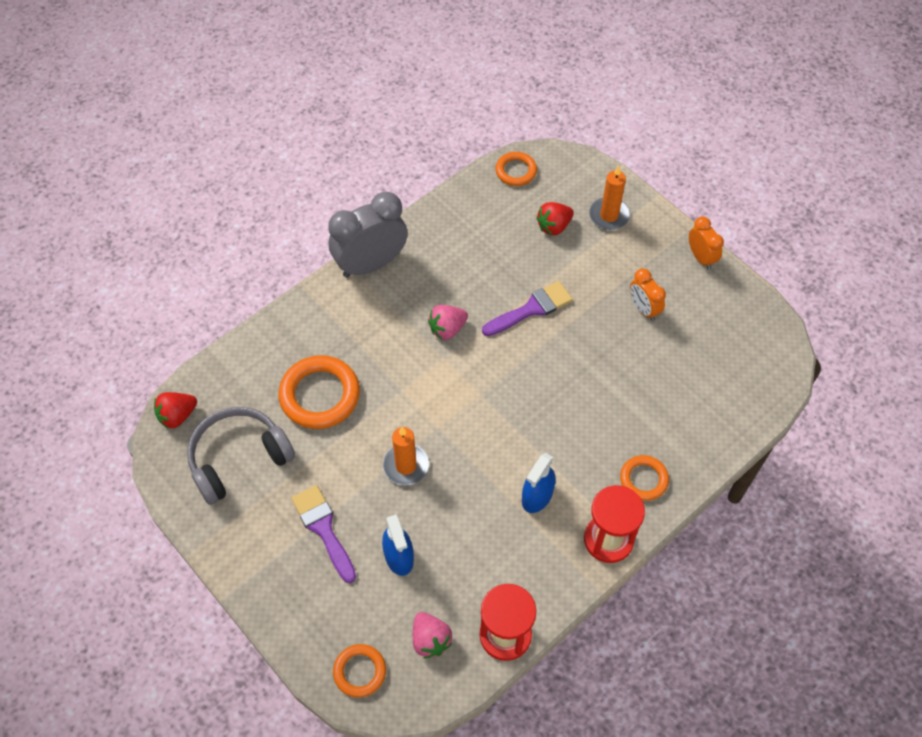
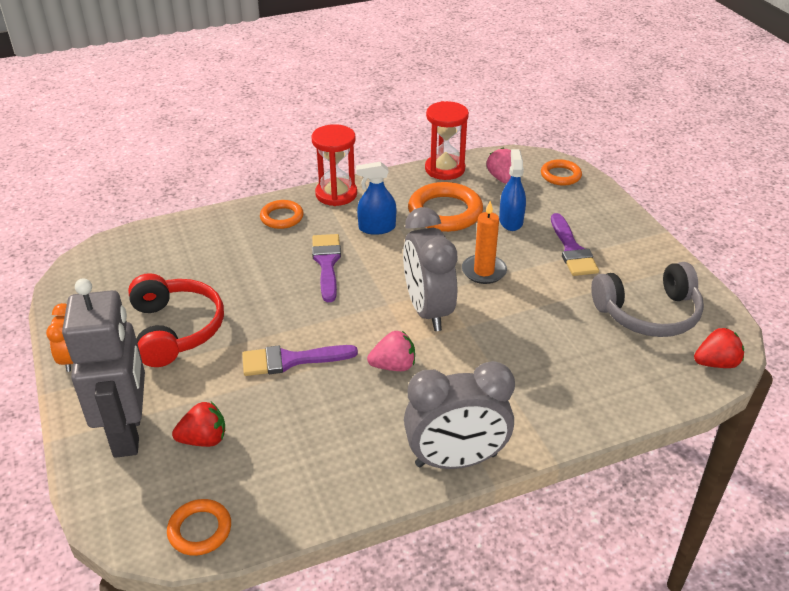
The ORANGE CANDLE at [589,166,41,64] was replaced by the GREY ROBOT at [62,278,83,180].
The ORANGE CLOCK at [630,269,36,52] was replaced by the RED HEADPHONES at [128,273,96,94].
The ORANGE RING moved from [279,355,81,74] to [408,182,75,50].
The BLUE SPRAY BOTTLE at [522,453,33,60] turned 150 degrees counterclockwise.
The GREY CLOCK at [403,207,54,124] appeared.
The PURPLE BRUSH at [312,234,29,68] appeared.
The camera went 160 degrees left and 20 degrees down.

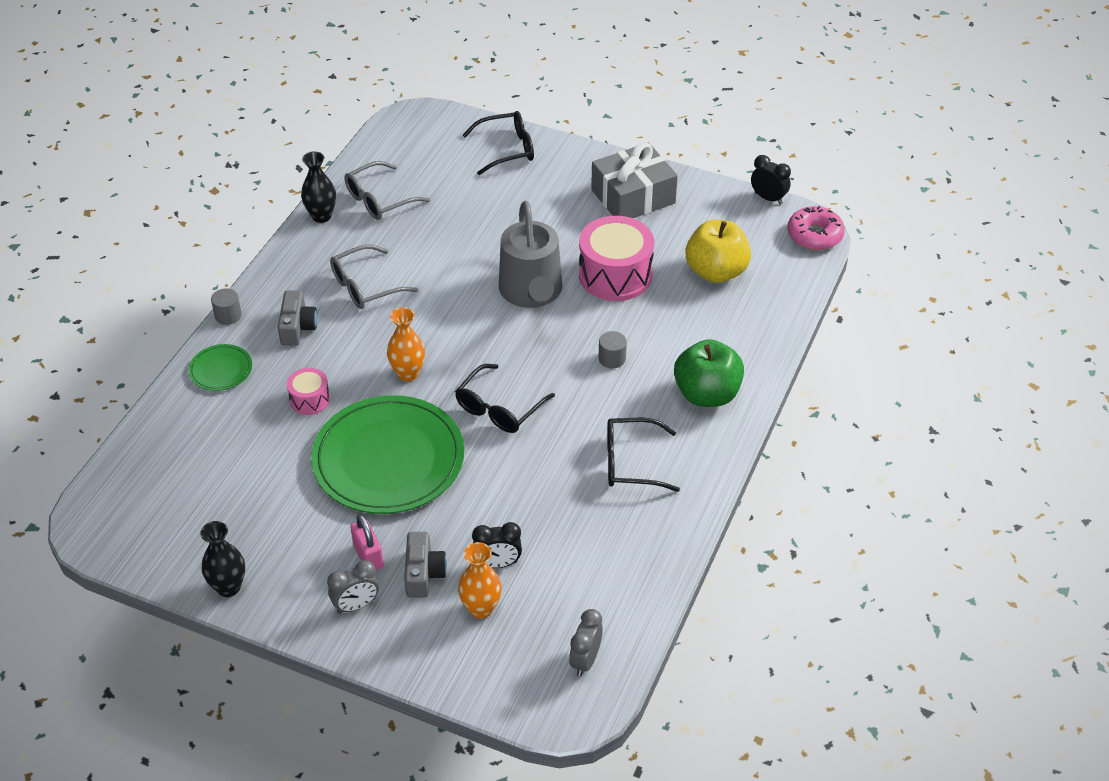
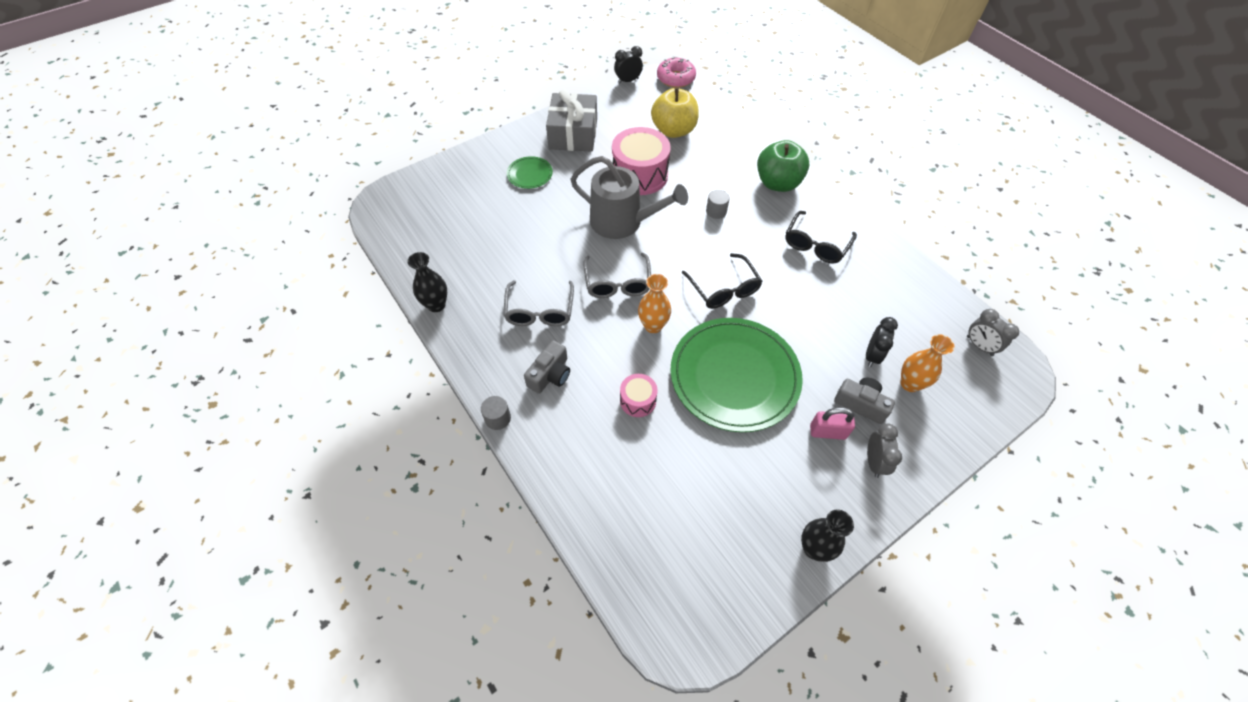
The BLACK GLASSES at [463,111,71,64] disappeared.
The GREY GLASSES moved from [344,161,86,59] to [583,253,68,45].
The GREY CAMERA at [278,290,40,55] turned 90 degrees clockwise.
The GREEN PLATE moved from [188,344,64,47] to [507,156,46,33].
The camera went 60 degrees left and 10 degrees up.

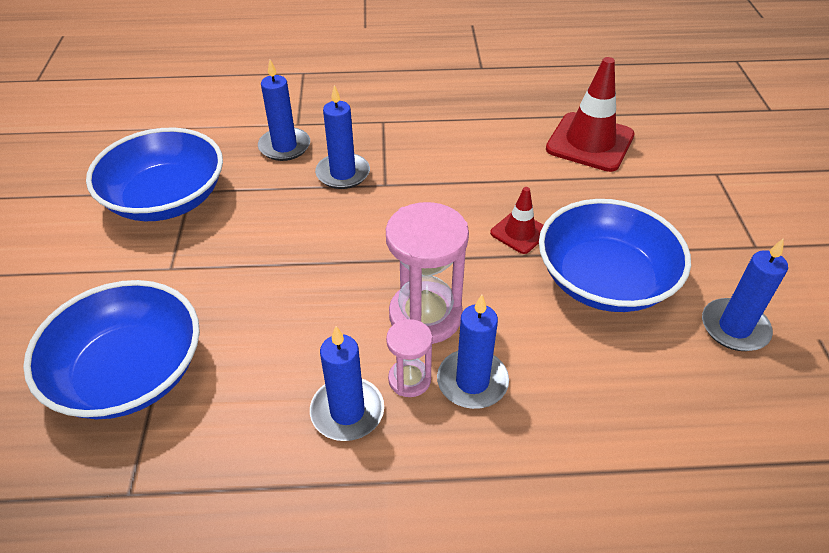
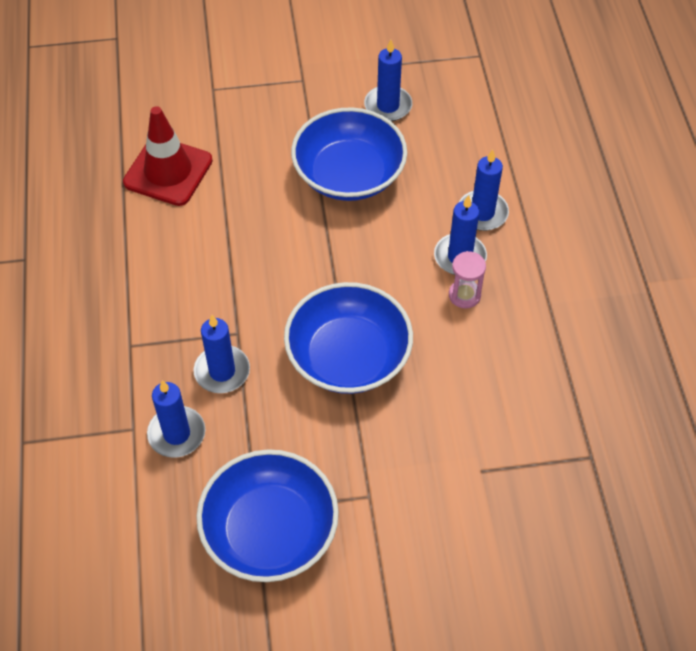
The RED TRAFFIC CONE at [490,187,54,67] disappeared.
The PINK HOURGLASS at [386,202,83,142] disappeared.
The BLUE BOWL moved from [23,280,177,139] to [284,282,129,112].
The BLUE CANDLE moved from [310,326,74,115] to [459,149,50,82].
The camera went 95 degrees left and 10 degrees up.

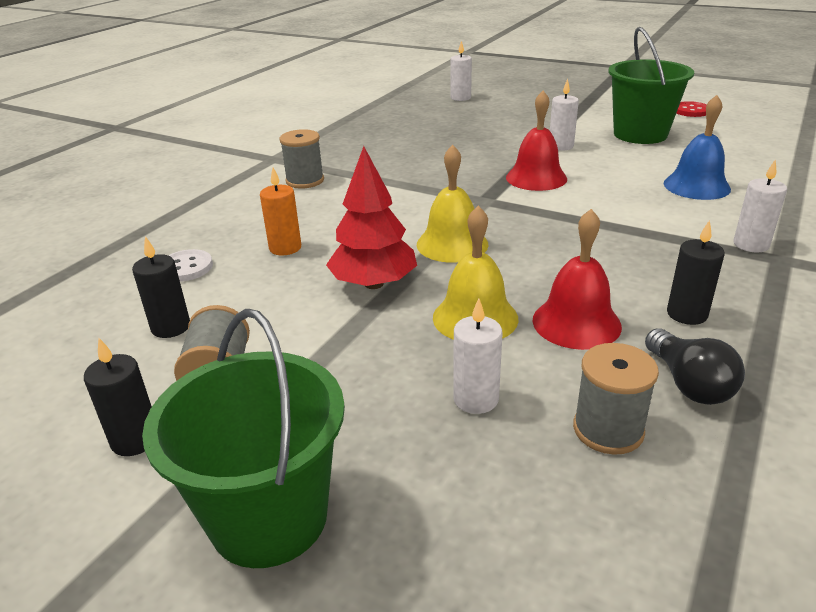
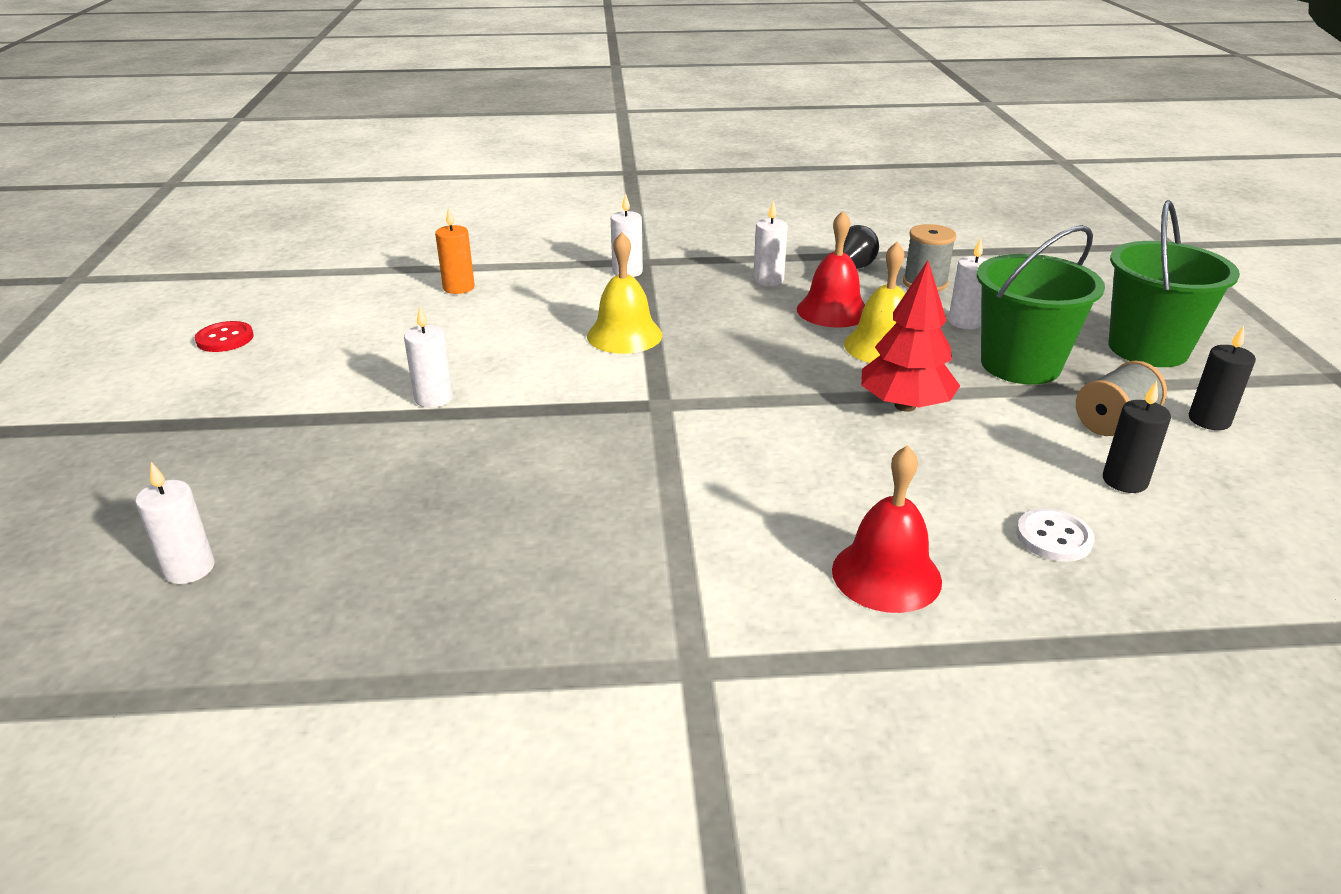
The GREEN BUCKET moved from [608,27,86,117] to [977,225,128,160].
The RED BELL moved from [506,91,61,100] to [832,445,110,168].
The BLUE BELL at [664,95,67,105] disappeared.
The GREY SPOOL at [279,129,45,60] disappeared.
The YELLOW BELL moved from [417,145,72,118] to [587,232,76,122].
The ORANGE CANDLE moved from [260,168,41,88] to [435,207,40,87].
The BLACK CANDLE at [667,220,58,105] became the WHITE CANDLE at [753,200,35,86].
The camera went 125 degrees left and 0 degrees up.

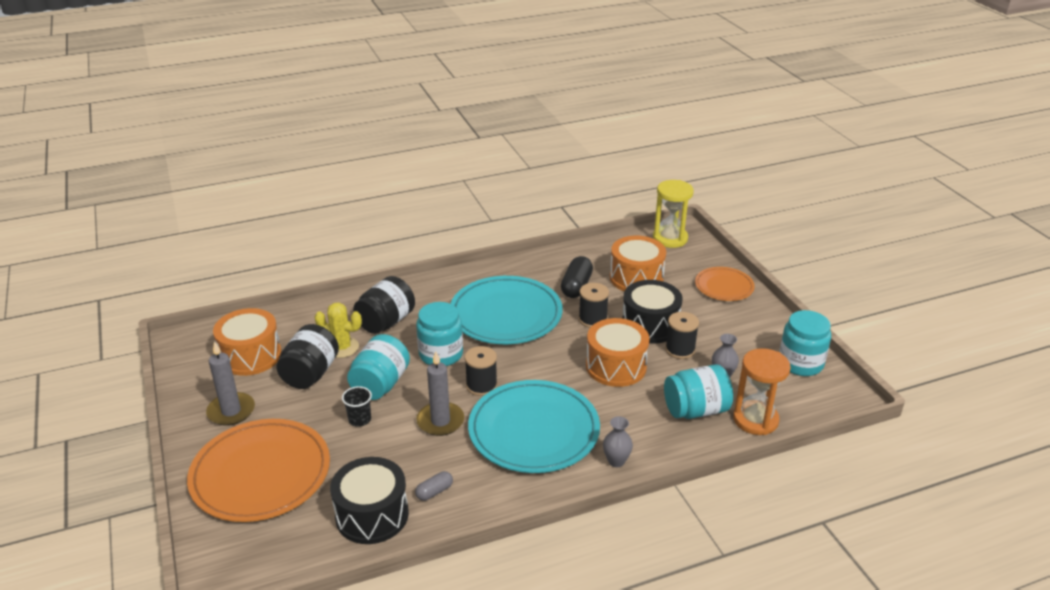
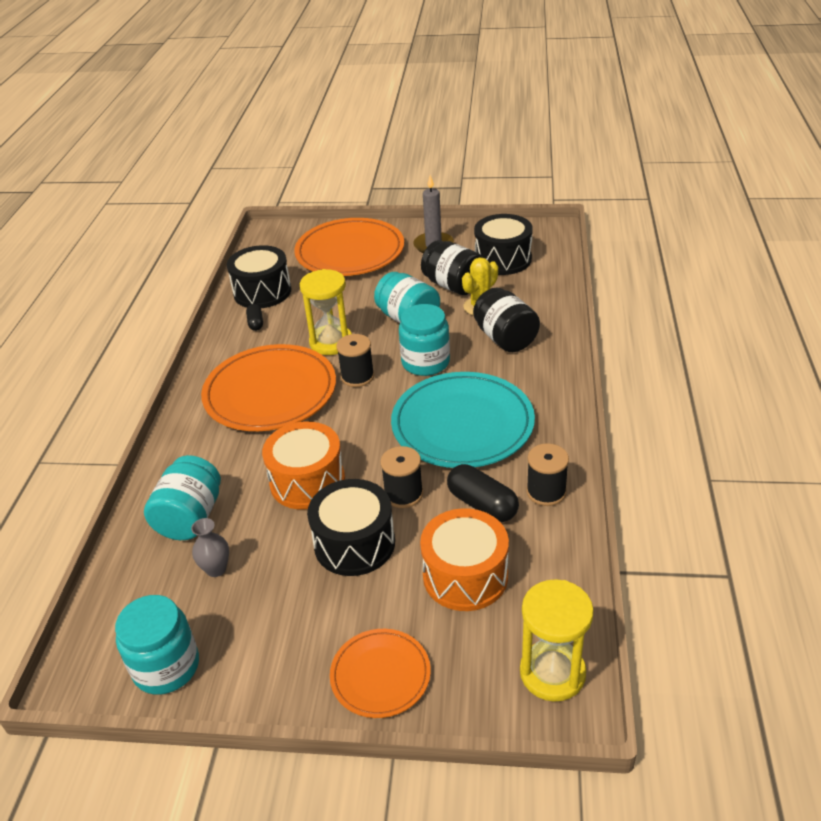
The ORANGE DRUM at [213,308,69,68] became the BLACK DRUM at [474,214,59,61].
The BLACK SPOOL moved from [665,312,34,47] to [526,443,43,63].
The ORANGE HOURGLASS at [733,348,58,87] disappeared.
The GREY CANDLE at [416,351,48,85] was replaced by the YELLOW HOURGLASS at [300,269,52,86].
The TURQUOISE PLATE at [468,380,132,93] became the ORANGE PLATE at [201,344,135,87].
The BLACK CUP at [342,386,30,41] disappeared.
The GREY VASE at [603,416,30,51] disappeared.
The GREY CAPSULE at [415,471,38,30] became the BLACK CAPSULE at [246,304,17,27].
The camera went 120 degrees right and 5 degrees up.

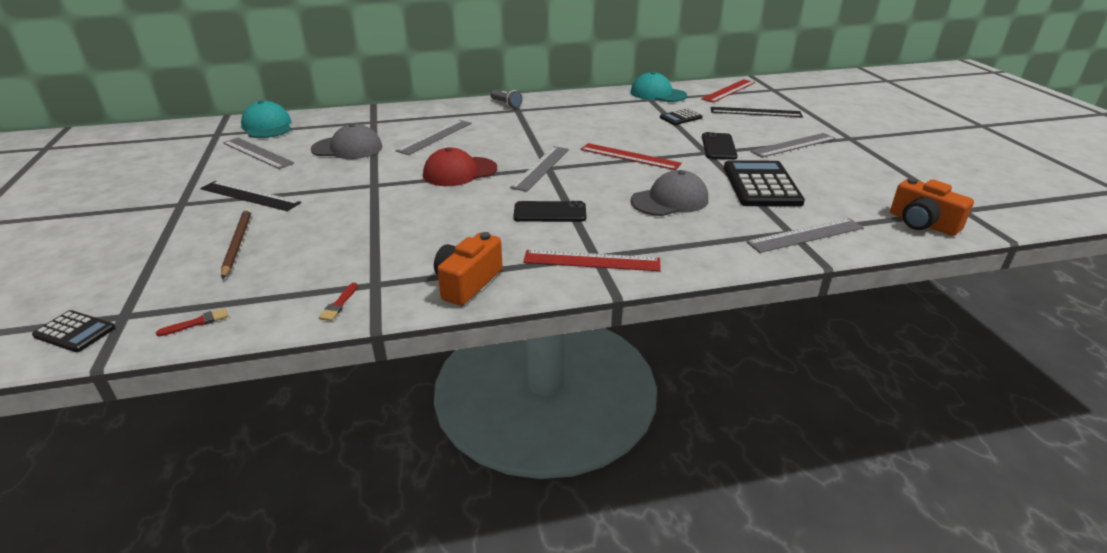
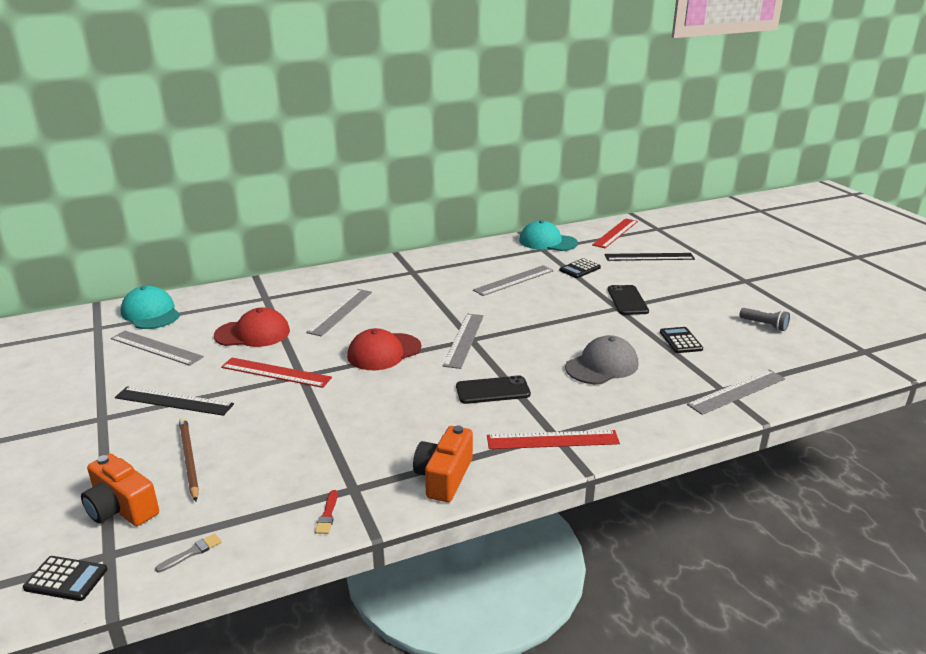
The GREY FLASHLIGHT moved from [490,90,33,18] to [739,308,51,23].
The GREY CAP at [311,123,72,36] became the RED CAP at [214,307,76,40].
The GREY RULER moved from [750,133,86,24] to [473,265,81,31].
The RED RULER moved from [581,143,101,27] to [221,358,111,30].
The BLACK CALCULATOR at [724,160,81,47] changed to 0.51 times the size.
The ORANGE CAMERA moved from [890,178,84,58] to [81,454,78,72].
The RED BRUSH at [156,308,72,28] became the GREY BRUSH at [155,533,66,40].
The camera went 10 degrees left and 5 degrees down.

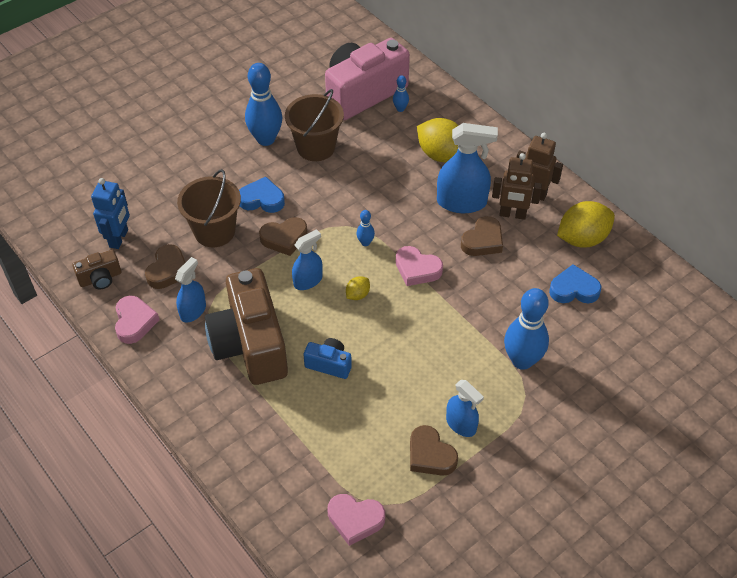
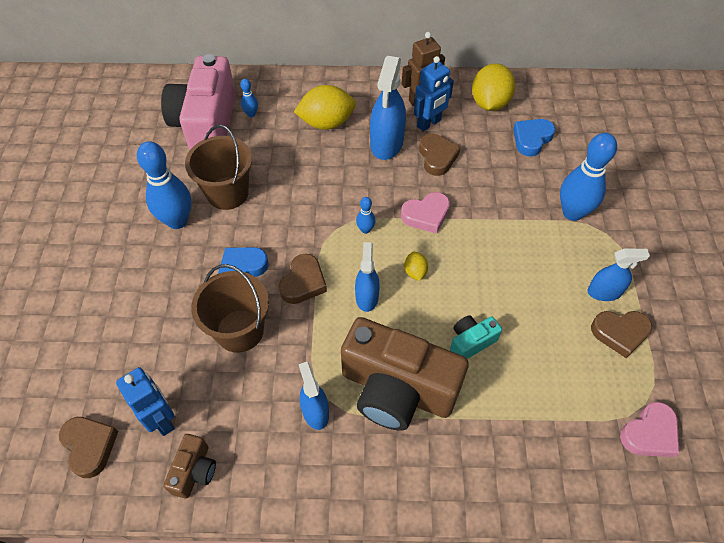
The BLUE SPRAY BOTTLE at [437,123,61,90] turned 150 degrees clockwise.
The BROWN ROBOT at [492,153,50,67] became the BLUE ROBOT at [414,56,40,76].
The BROWN HEART moved from [145,244,41,45] to [59,417,59,61].
The PINK HEART at [115,296,45,48] disappeared.
The BLUE CAMERA at [303,338,49,41] became the TURQUOISE CAMERA at [450,315,52,44].
The camera went 50 degrees left and 5 degrees up.

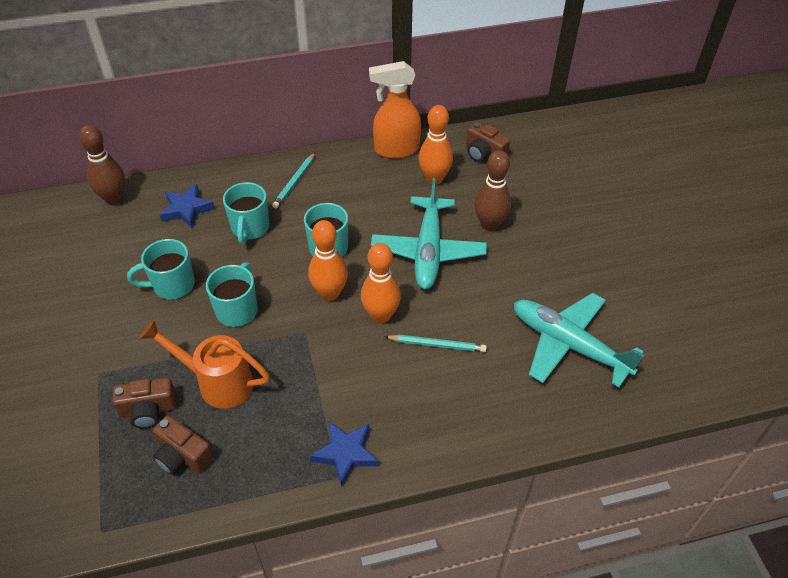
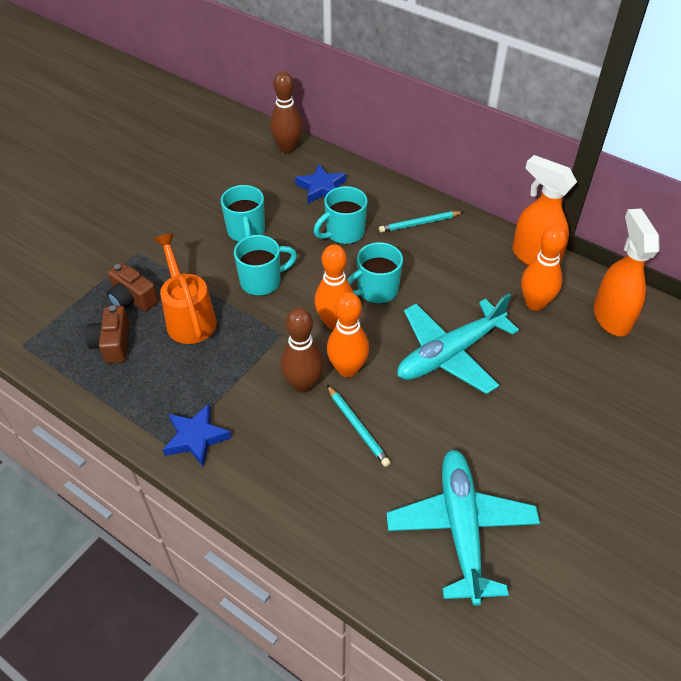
The BROWN CAMERA at [466,122,44,40] was replaced by the ORANGE SPRAY BOTTLE at [594,208,66,128].
The BROWN BOWLING PIN moved from [475,151,36,80] to [280,308,44,85].
The TURQUOISE MUG at [127,239,68,61] turned 135 degrees counterclockwise.
The camera went 50 degrees right and 0 degrees up.

